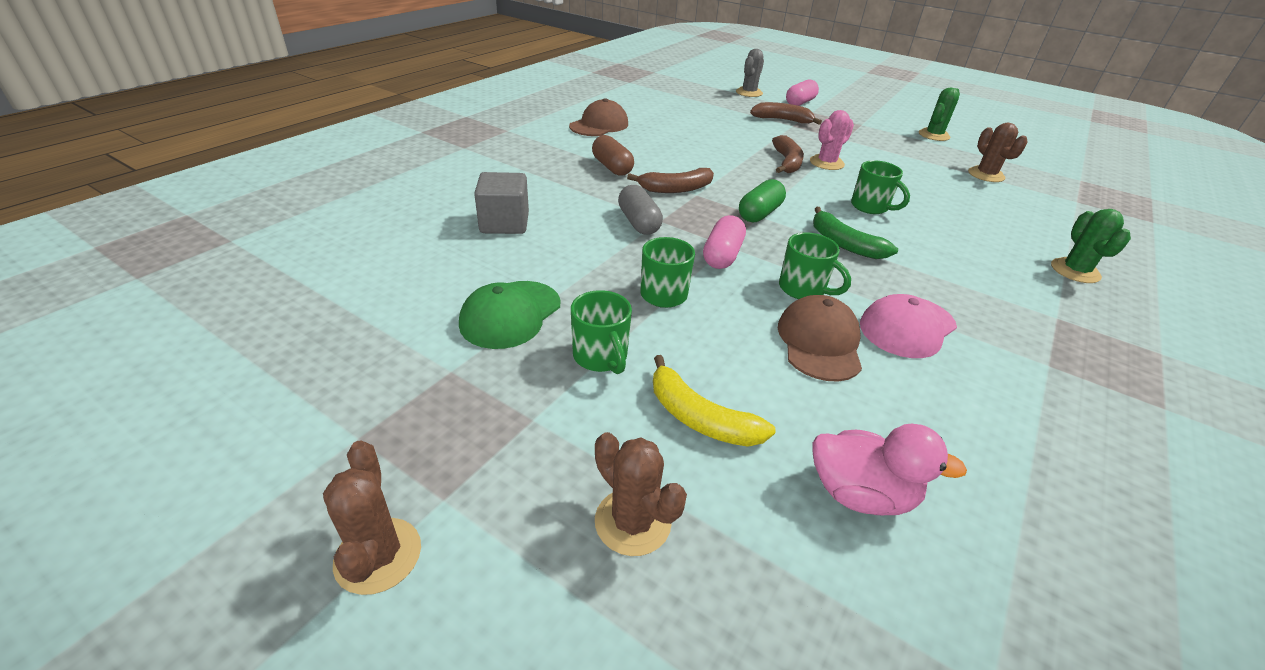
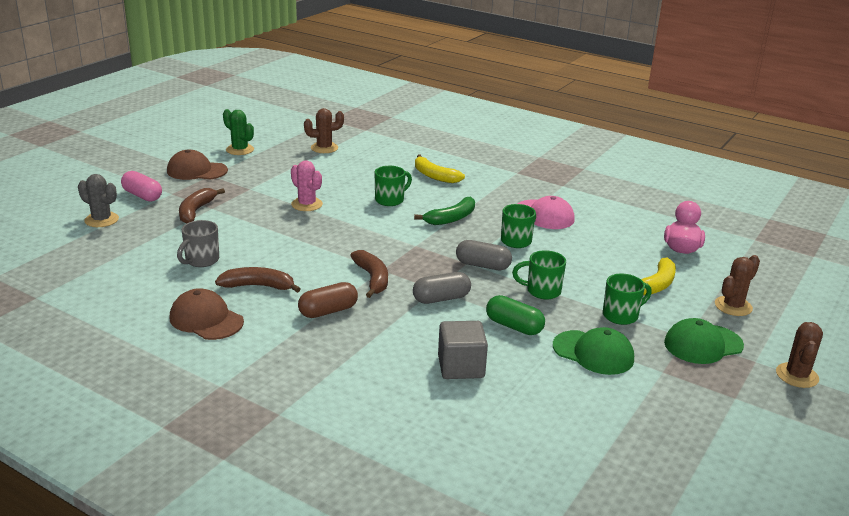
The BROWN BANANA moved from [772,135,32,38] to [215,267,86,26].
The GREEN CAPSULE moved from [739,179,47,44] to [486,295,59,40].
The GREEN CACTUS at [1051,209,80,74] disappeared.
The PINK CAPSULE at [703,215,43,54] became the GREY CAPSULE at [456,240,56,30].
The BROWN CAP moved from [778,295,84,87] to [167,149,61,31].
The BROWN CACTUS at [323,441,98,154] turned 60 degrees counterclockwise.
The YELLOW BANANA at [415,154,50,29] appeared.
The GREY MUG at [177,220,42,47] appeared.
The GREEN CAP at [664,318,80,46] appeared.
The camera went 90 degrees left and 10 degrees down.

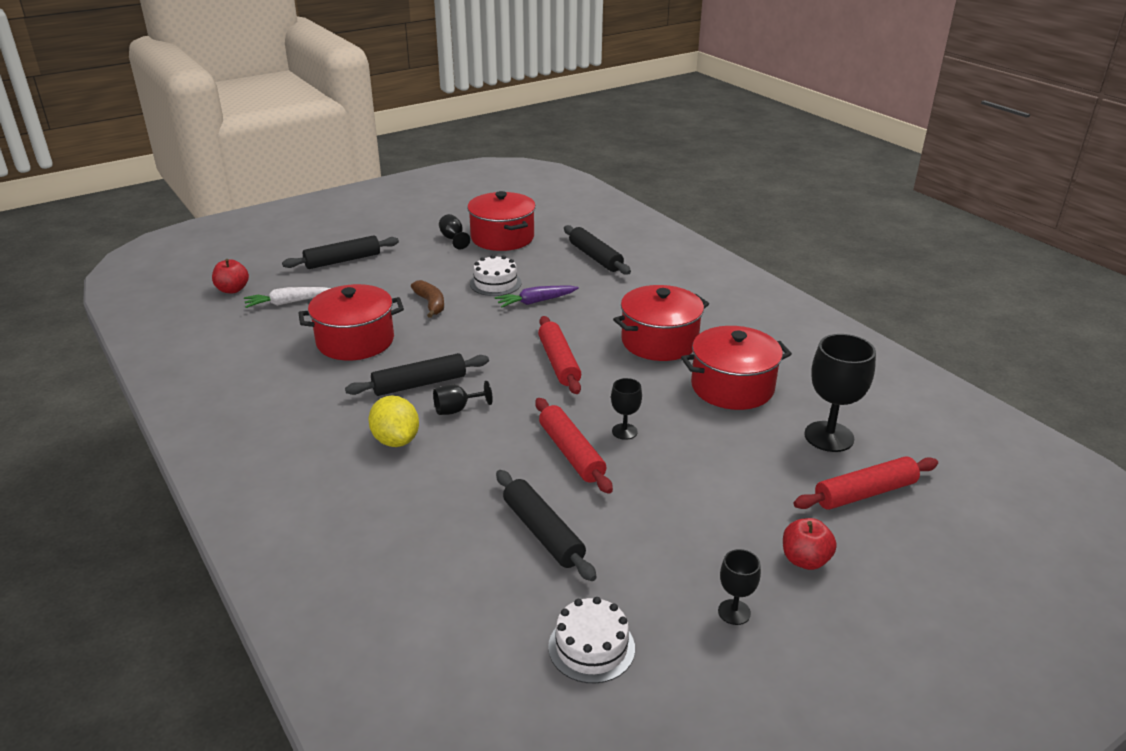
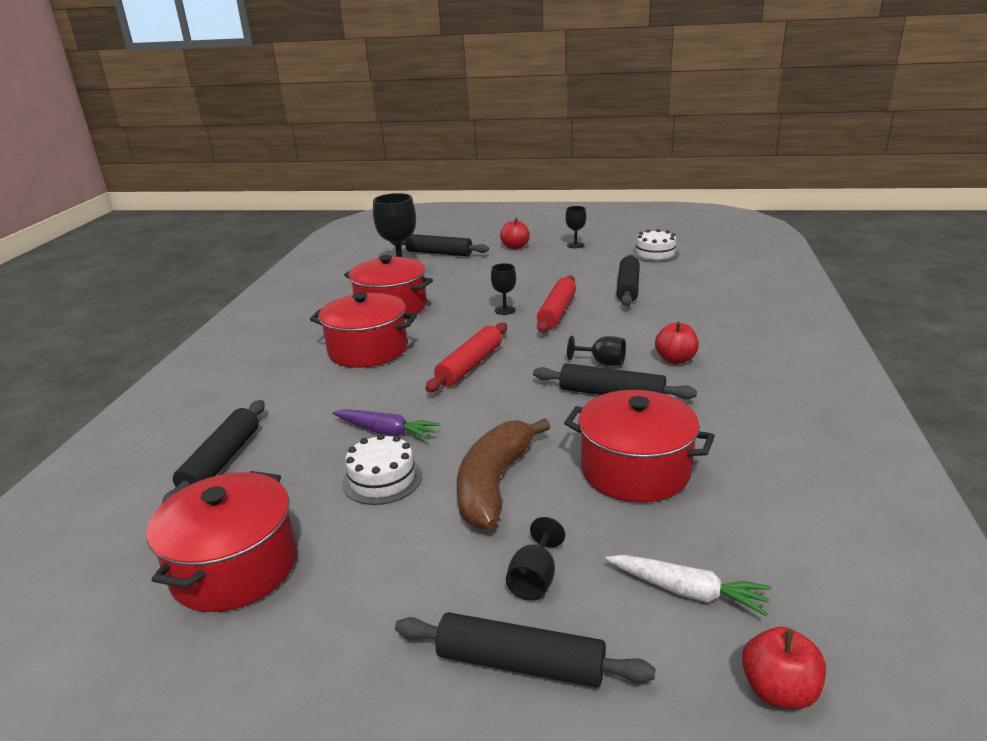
The BLACK GOBLET moved from [439,214,31,35] to [506,517,59,84].
The BROWN BANANA at [411,280,33,38] changed to 1.69 times the size.
The YELLOW LEMON at [368,395,51,52] was replaced by the RED APPLE at [655,321,44,43].
The RED ROLLING PIN at [794,456,144,54] became the BLACK ROLLING PIN at [390,234,99,22].
The camera went 135 degrees left and 5 degrees down.

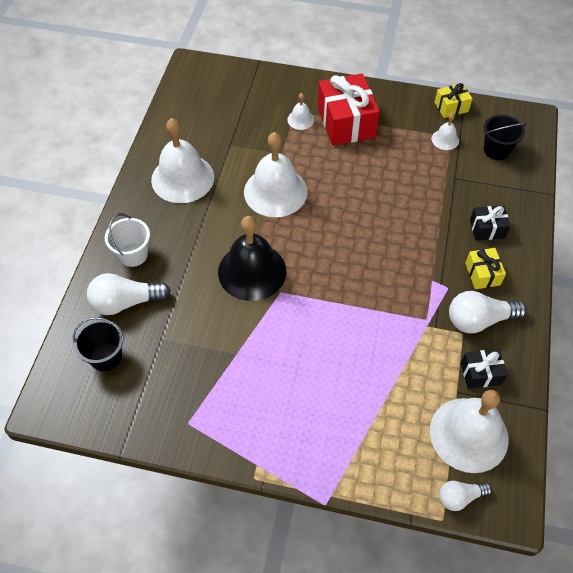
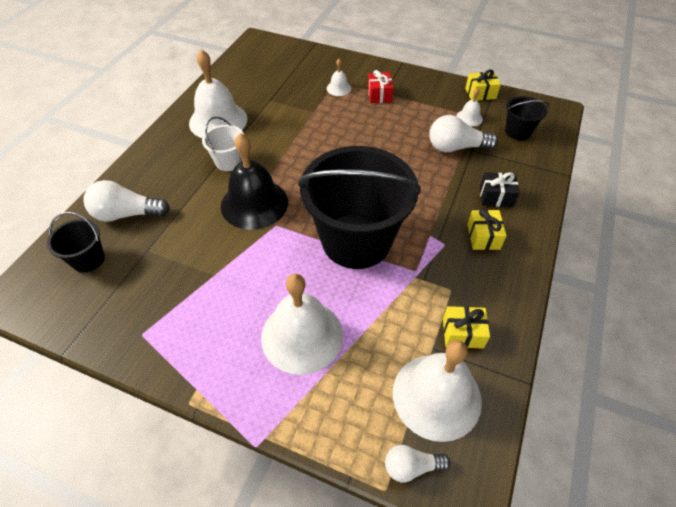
The RED GIFT at [318,73,62,73] changed to 0.51 times the size.
The WHITE BELL moved from [244,132,64,85] to [261,274,82,101].
The WHITE BUCKET moved from [105,214,45,53] to [202,117,42,54].
The WHITE LIGHT BULB moved from [449,291,78,42] to [429,115,69,37].
The BLACK GIFT at [461,349,46,40] became the YELLOW GIFT at [443,306,47,43].
The BLACK BUCKET at [298,146,123,123] appeared.
The camera went 10 degrees right and 5 degrees down.

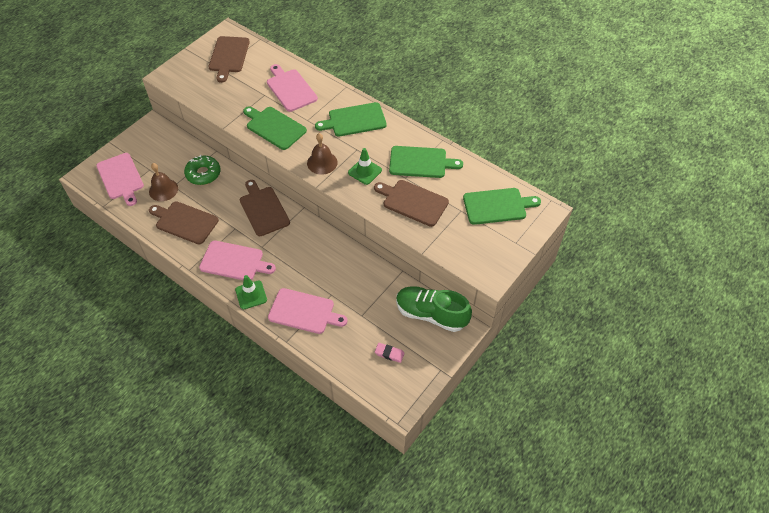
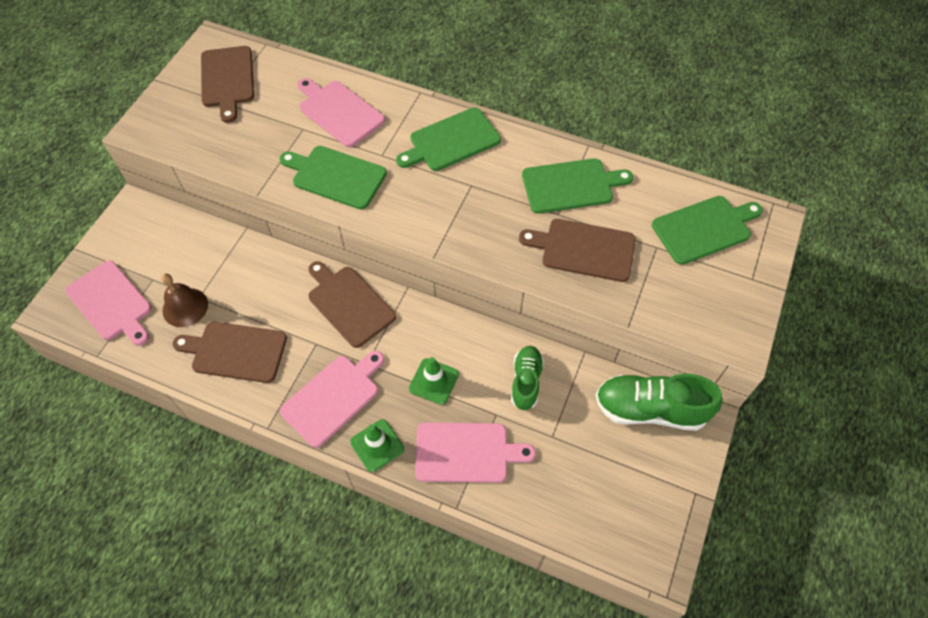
The BROWN BELL at [307,133,31,42] disappeared.
The GREEN TRAFFIC CONE moved from [348,148,34,37] to [409,357,50,48].
The GREEN DONUT at [184,155,37,30] disappeared.
The PINK CUTTING BOARD at [199,241,77,39] turned 45 degrees counterclockwise.
The PINK ERASER at [375,343,30,20] disappeared.
The GREEN SHOE at [511,346,33,64] appeared.
The camera went 15 degrees left and 5 degrees up.

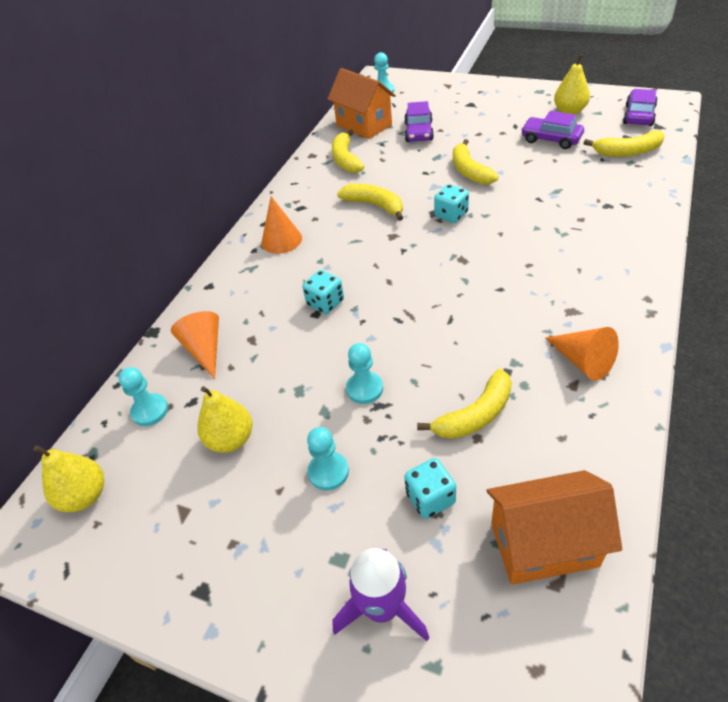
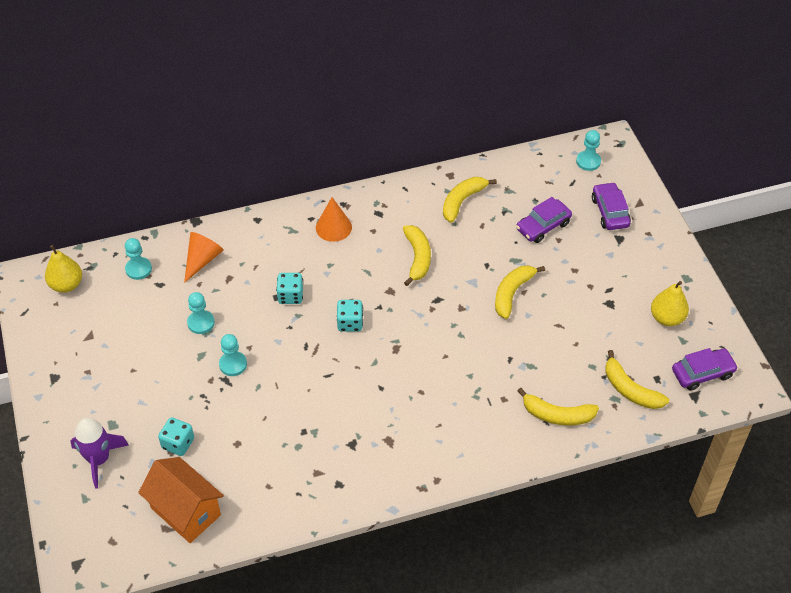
The ORANGE HOUSE at [328,68,68,71] disappeared.
The PURPLE CAR moved from [521,111,63,38] to [592,182,39,48].
The TURQUOISE DICE moved from [434,184,35,39] to [337,300,26,32].
The ORANGE CONE at [545,327,74,54] disappeared.
The YELLOW BANANA moved from [417,369,95,70] to [517,388,82,38].
The YELLOW PEAR at [197,386,55,67] disappeared.
The TURQUOISE PAWN moved from [307,427,42,63] to [187,292,28,42].
The camera went 45 degrees right and 5 degrees up.

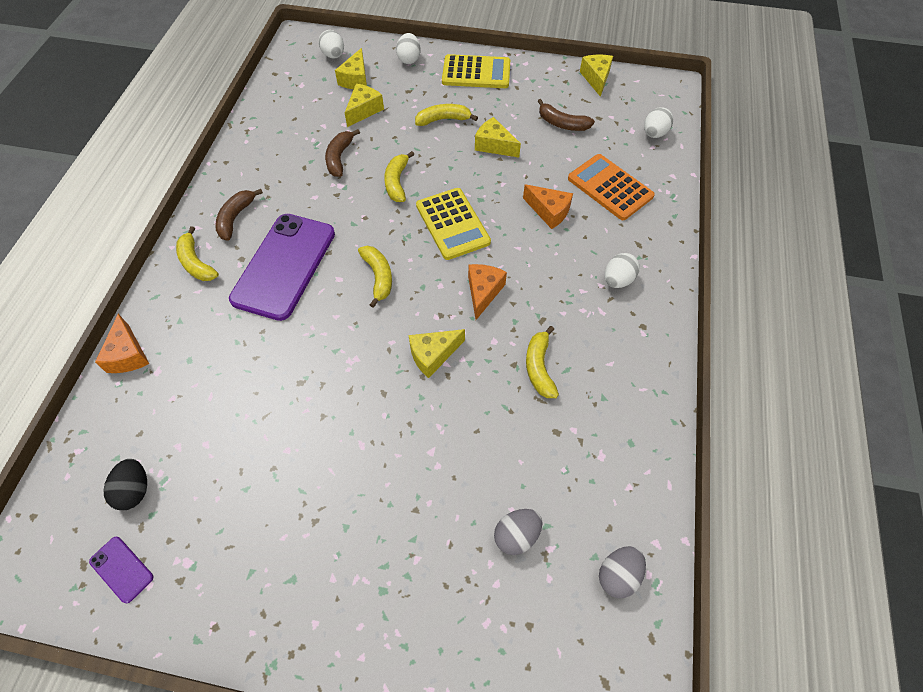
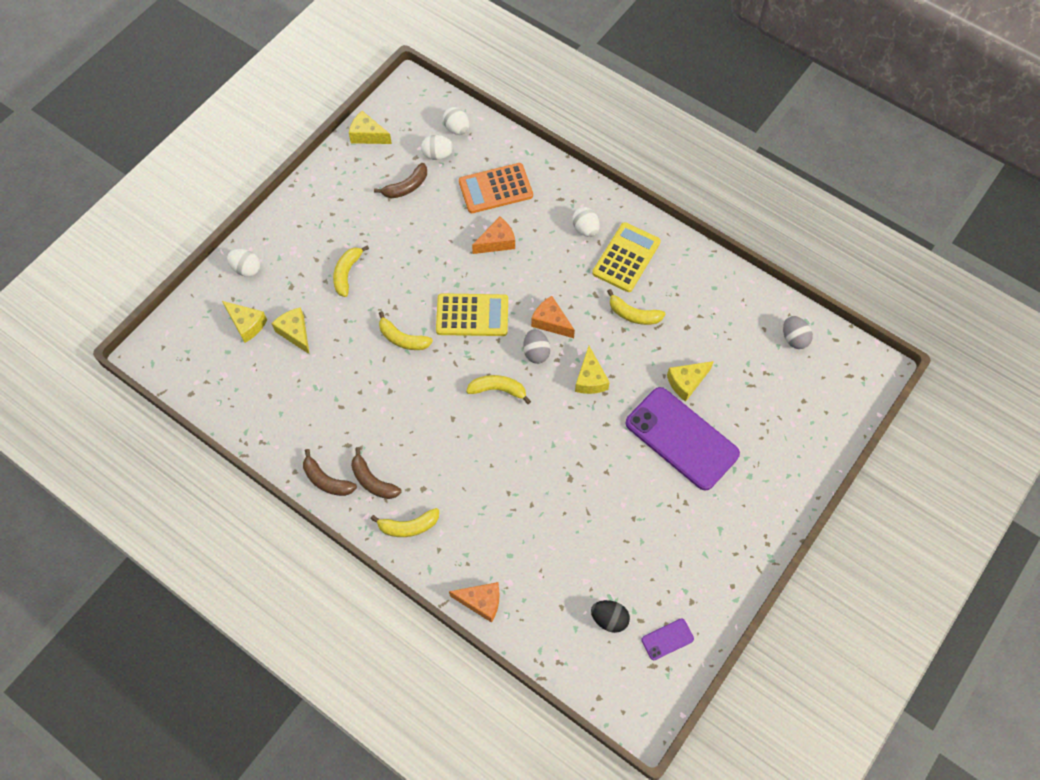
The WHITE EGG moved from [319,30,25,29] to [421,135,33,25].
The YELLOW CALCULATOR moved from [442,54,68,34] to [592,222,69,70].
The YELLOW CHEESE moved from [475,117,46,40] to [667,361,47,41].
The BROWN BANANA moved from [325,129,35,48] to [303,449,54,47].
The PURPLE PHONE moved from [229,214,106,107] to [626,387,114,104].
The GREY EGG moved from [494,509,49,46] to [523,329,27,35].
The camera went 65 degrees left and 5 degrees up.

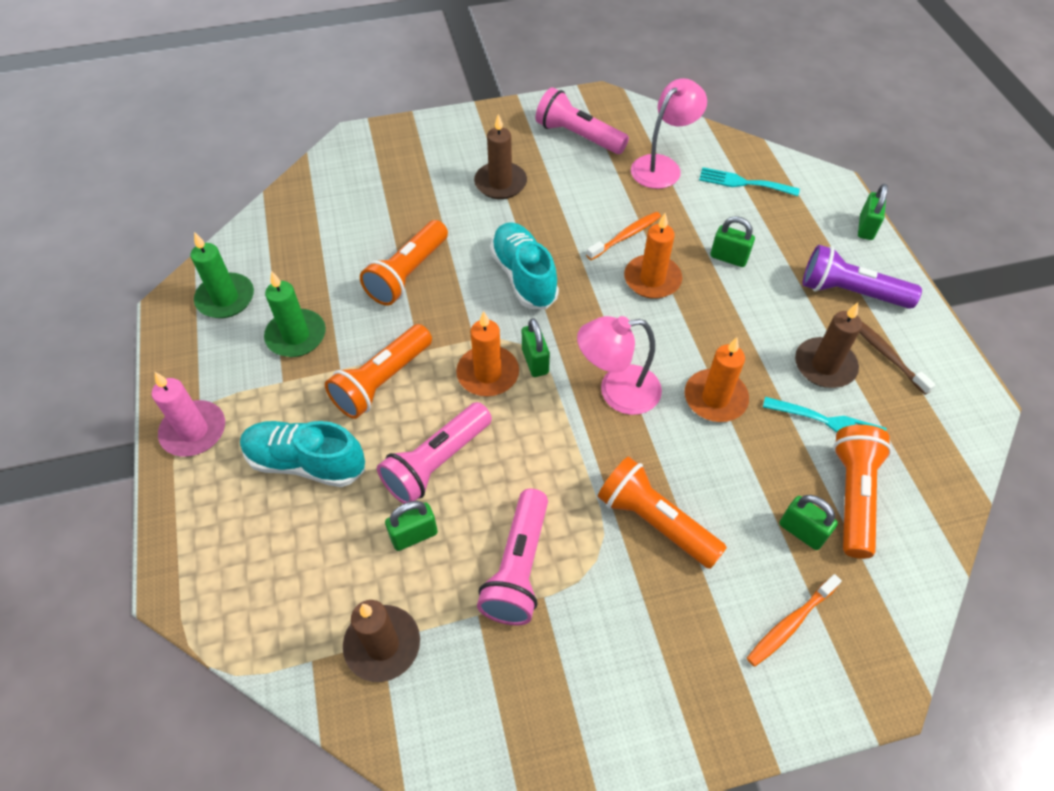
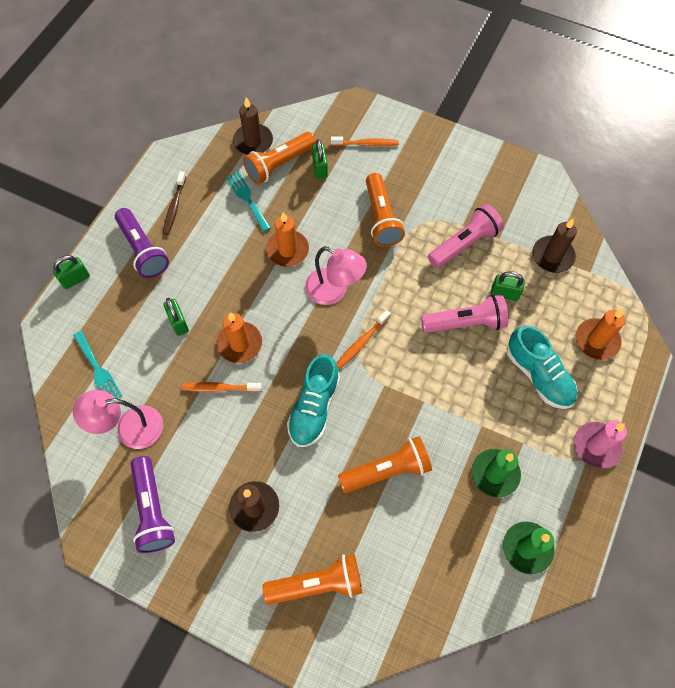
The PINK FLASHLIGHT at [535,87,94,67] became the PURPLE FLASHLIGHT at [130,456,45,97].
The BROWN CANDLE moved from [795,303,67,85] to [233,97,40,58].
The ORANGE CANDLE moved from [456,311,63,85] to [576,309,49,51].
The GREEN PADLOCK at [522,318,28,59] was replaced by the ORANGE TOOTHBRUSH at [336,310,55,59].
The ORANGE FLASHLIGHT moved from [325,324,107,95] to [262,554,100,51].
The camera went 140 degrees left and 10 degrees up.

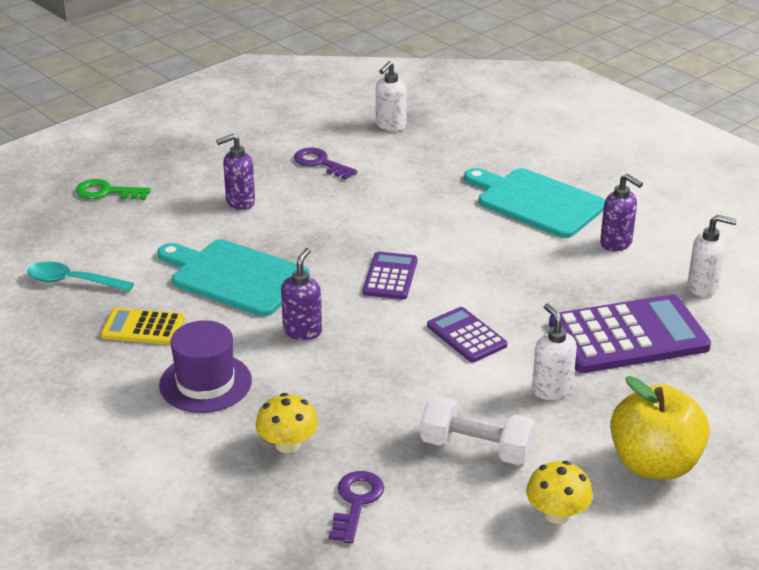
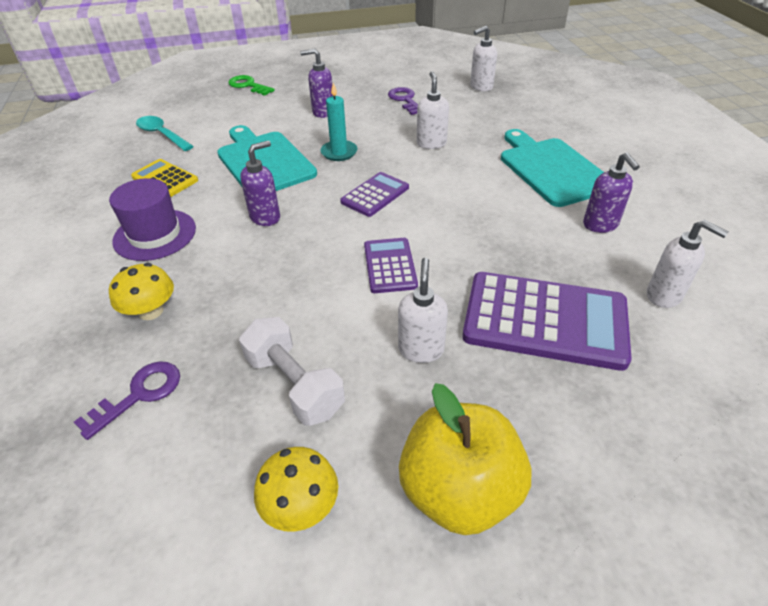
The WHITE SOAP DISPENSER at [417,71,32,78] appeared.
The TURQUOISE CANDLE at [321,83,36,78] appeared.
The camera went 30 degrees right and 10 degrees up.

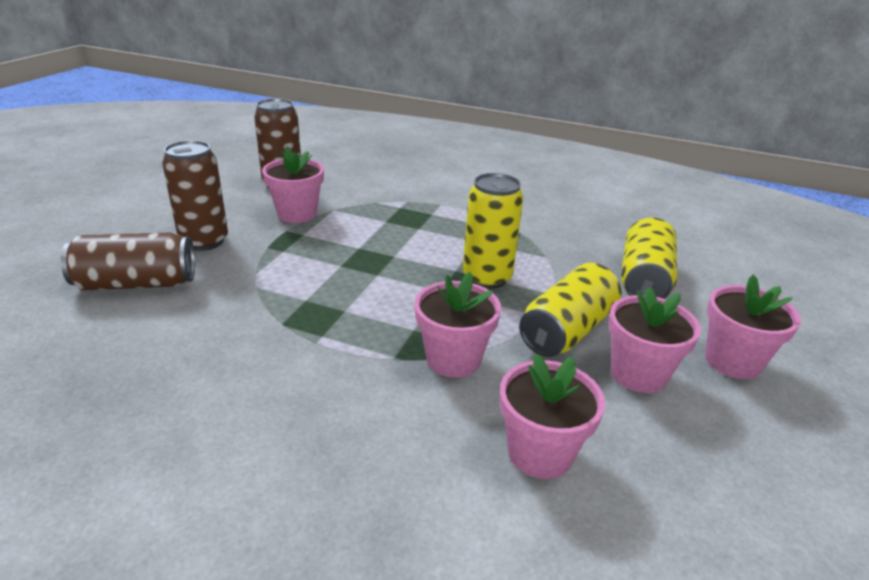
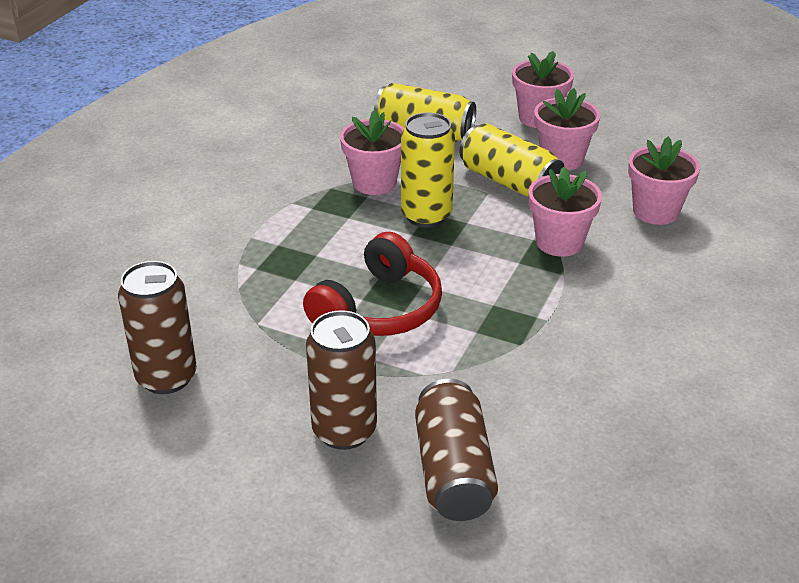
The PINK FLOWER POT moved from [262,146,62,77] to [340,110,64,85].
The RED HEADPHONES at [303,232,139,104] appeared.
The camera went 85 degrees left and 5 degrees up.

